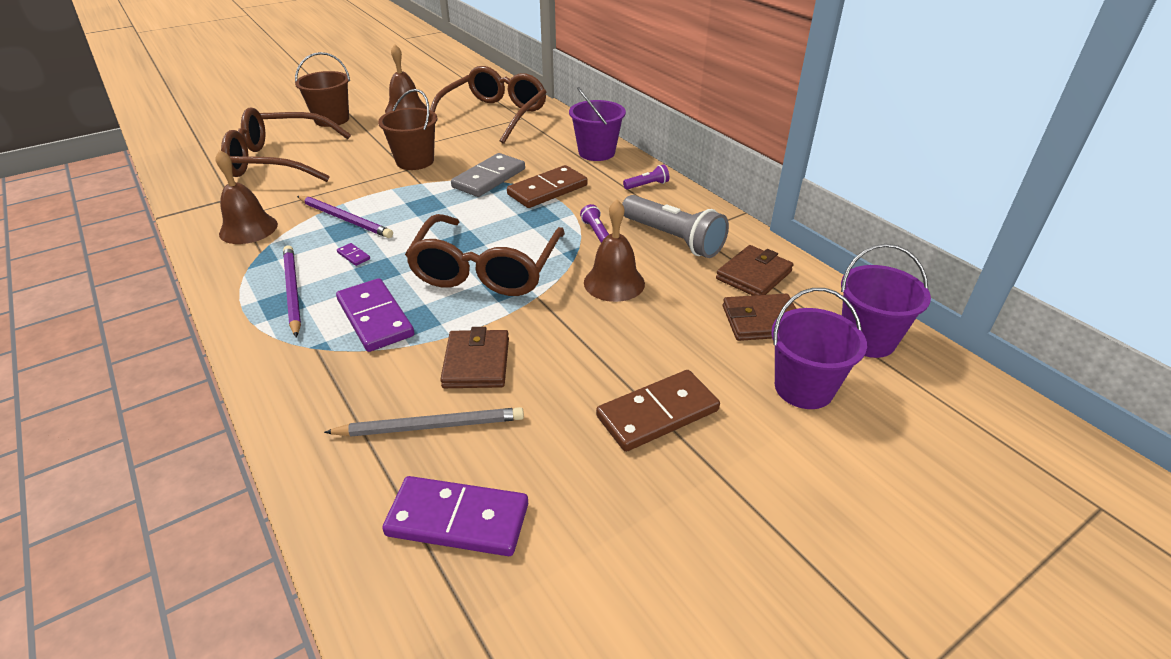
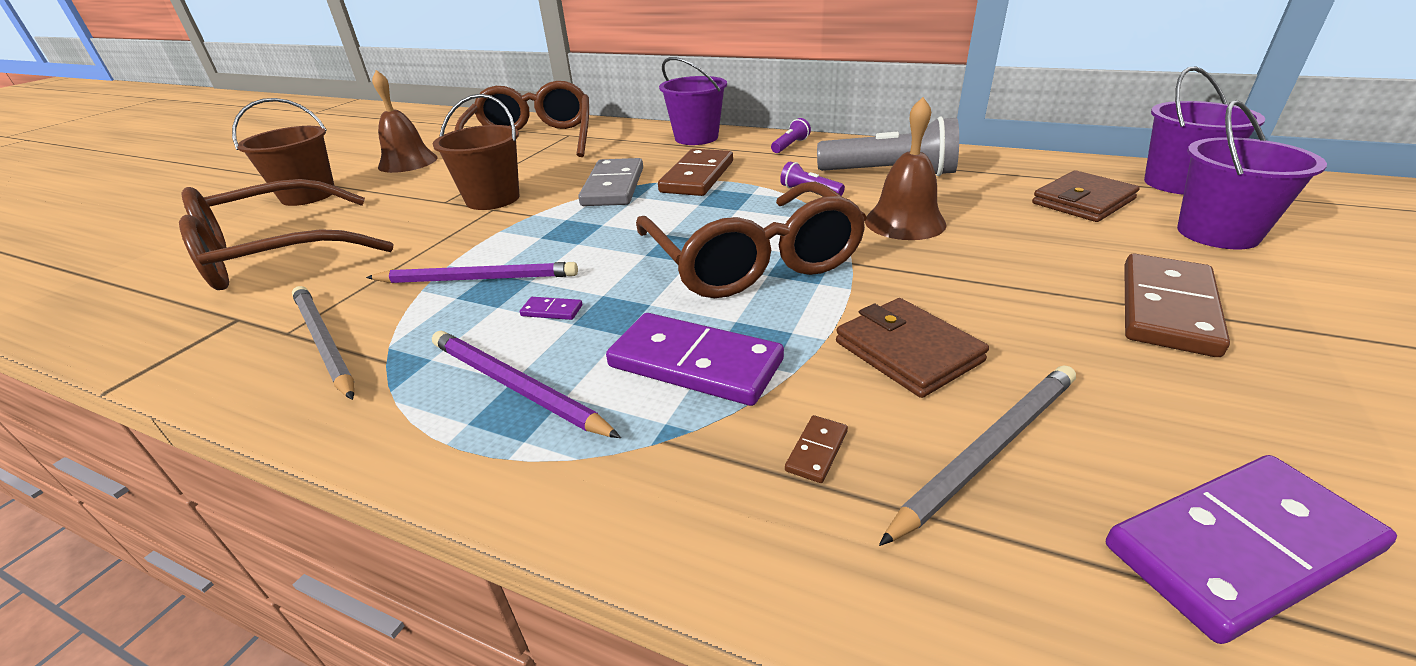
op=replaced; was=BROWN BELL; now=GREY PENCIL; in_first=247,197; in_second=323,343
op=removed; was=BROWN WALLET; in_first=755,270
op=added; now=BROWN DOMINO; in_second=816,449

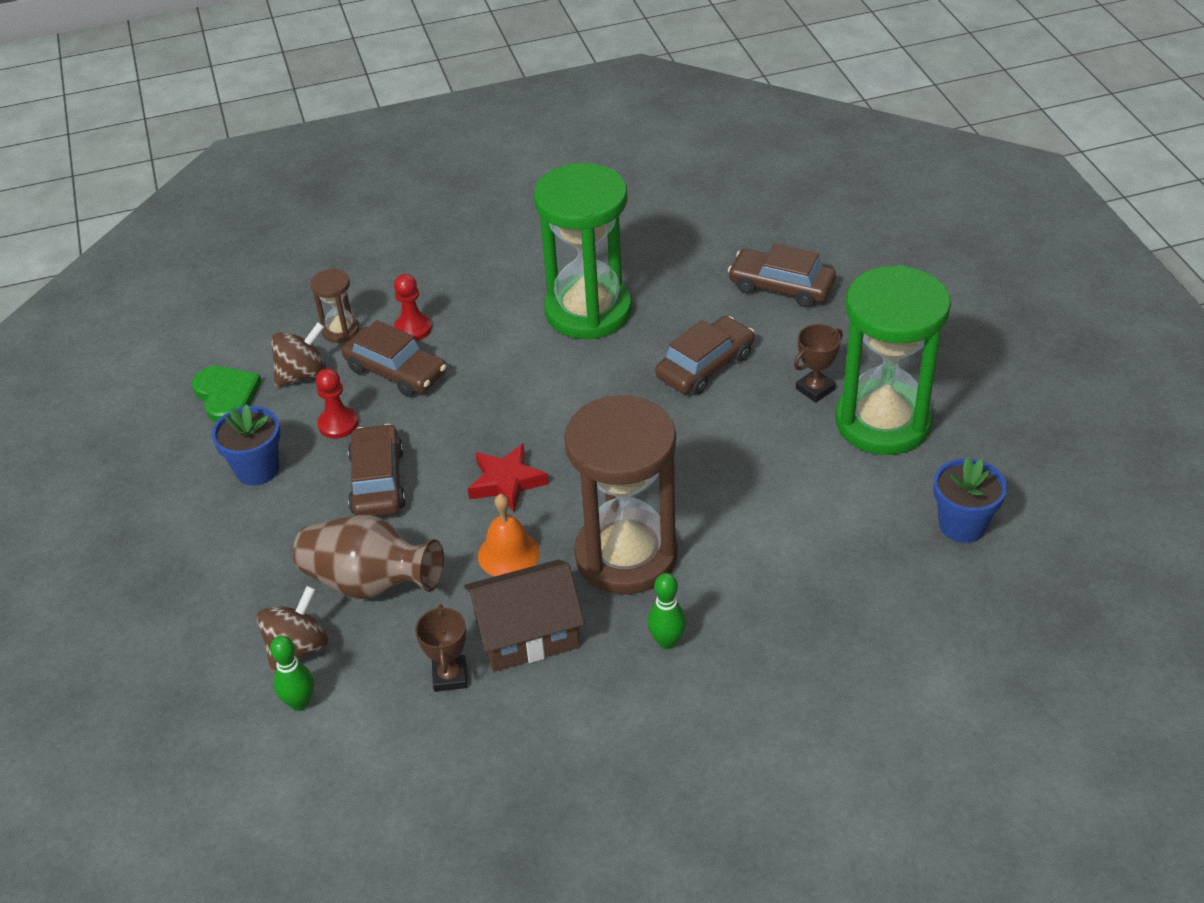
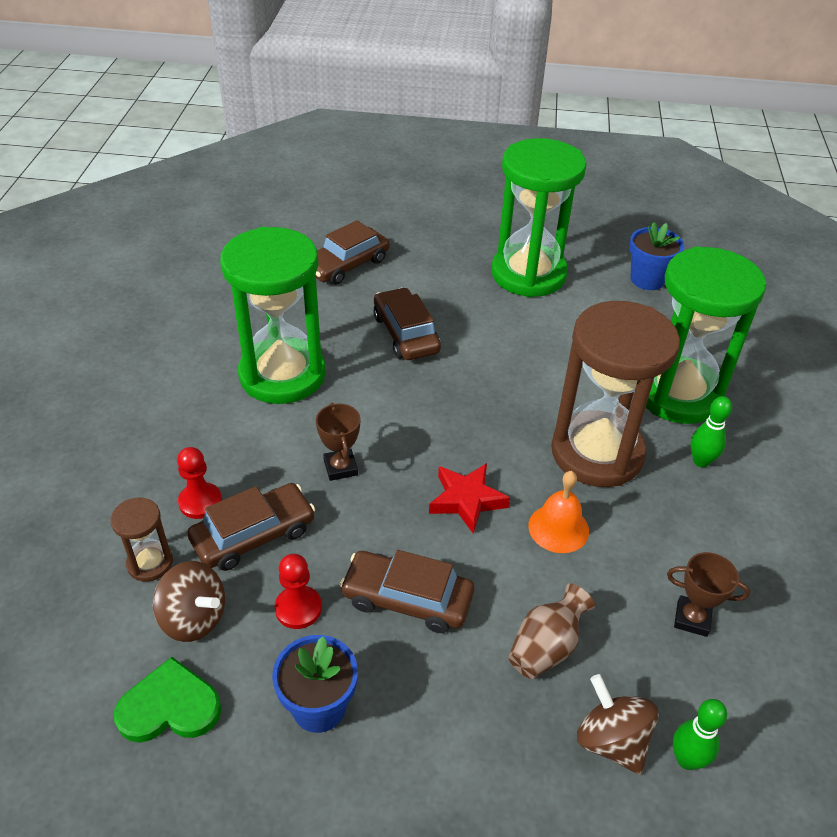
op=turned; was=BROWN SPINNING TOP; in_first=298,354; in_second=189,601; clockwise=135
op=moved; was=BROWN TROPHY; in_first=818,363; in_second=338,441
op=resized; was=BROWN VASE; in_first=368,557; in_second=551,631; ratio=0.64
op=removed; was=BROWN HOUSE; in_first=524,615
op=added; now=GREEN HOURGLASS; in_second=706,335

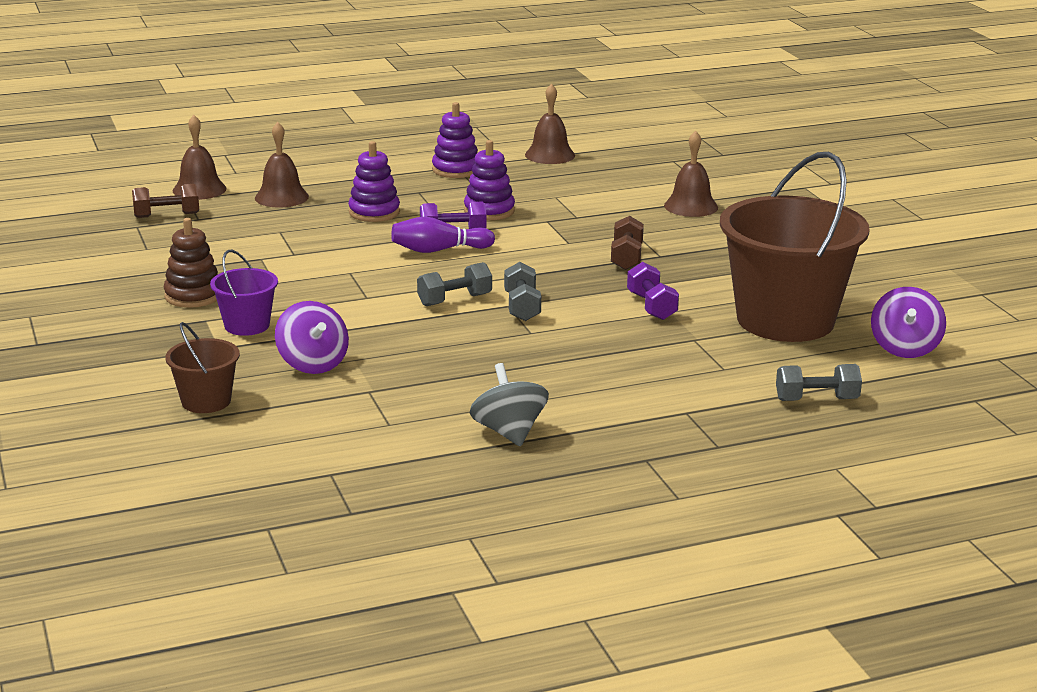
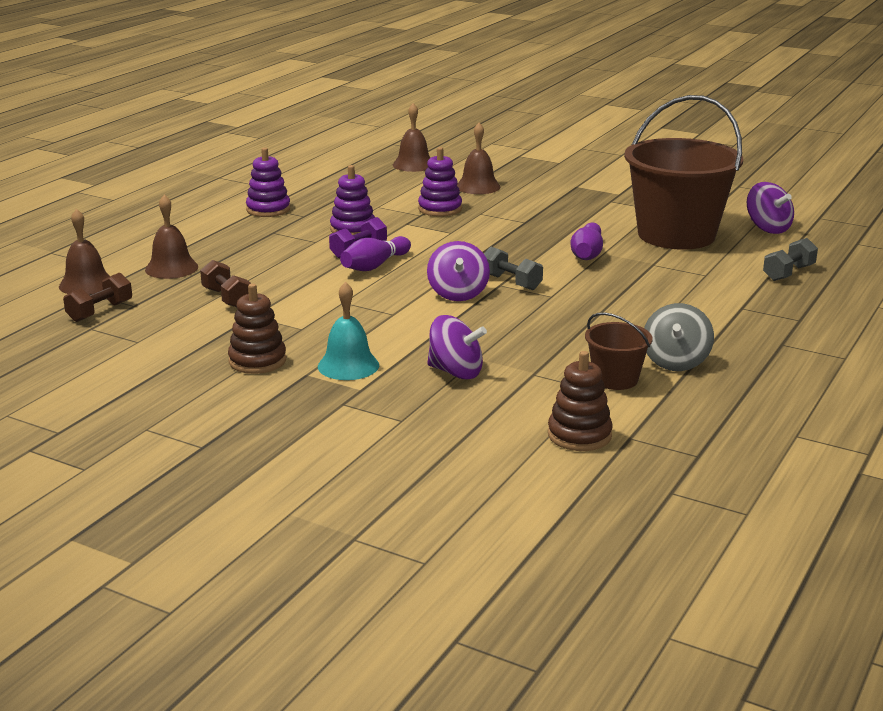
op=moved; was=BROWN BELL; in_first=550,123; in_second=411,137
op=moved; was=PURPLE STACKING TOY; in_first=374,181; in_second=440,182
op=moved; was=BROWN DUMBBELL; in_first=627,243; in_second=225,283
op=replaced; was=PURPLE BUCKET; now=TURQUOISE BELL; in_first=244,293; in_second=348,331
op=replaced; was=GREY DUMBBELL; now=PURPLE SPINNING TOP; in_first=454,284; in_second=458,271
op=replaced; was=PURPLE DUMBBELL; now=PURPLE BOWLING PIN; in_first=653,291; in_second=586,241
op=moved; was=BROWN BUCKET; in_first=202,367; in_second=619,351
op=turned; was=GREY SPINNING TOP; in_first=509,404; in_second=679,337; clockwise=-105
op=added; now=BROWN STACKING TOY; in_second=580,401

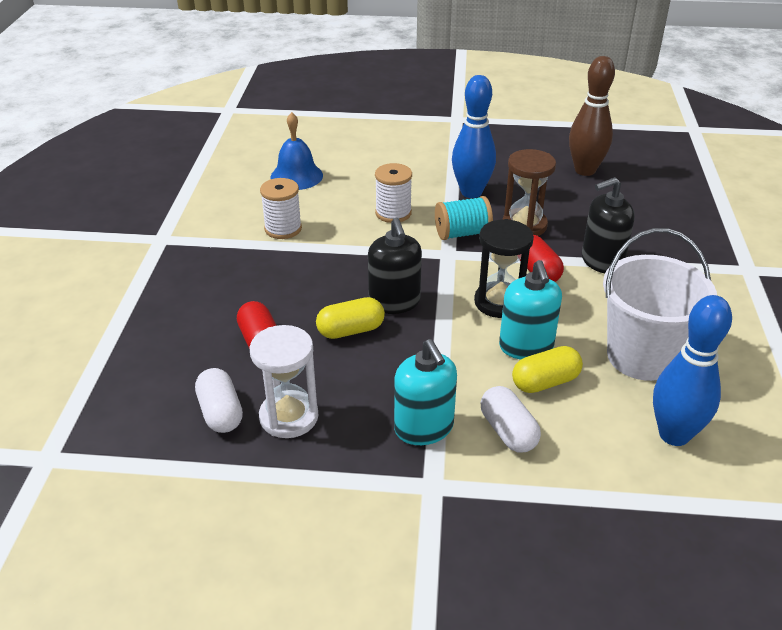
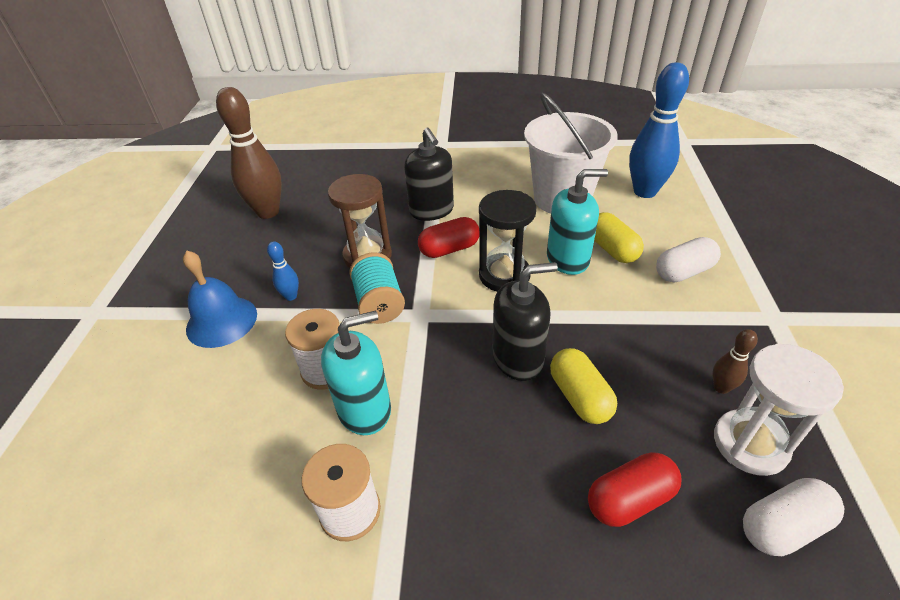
op=resized; was=BLUE BOWLING PIN; in_first=474,136; in_second=283,271; ratio=0.45
op=moved; was=BLUE BELL; in_first=296,151; in_second=220,299
op=moved; was=TURQUOISE SOAP DISPENSER; in_first=425,392; in_second=356,373
op=added; now=BROWN BOWLING PIN; in_second=735,361

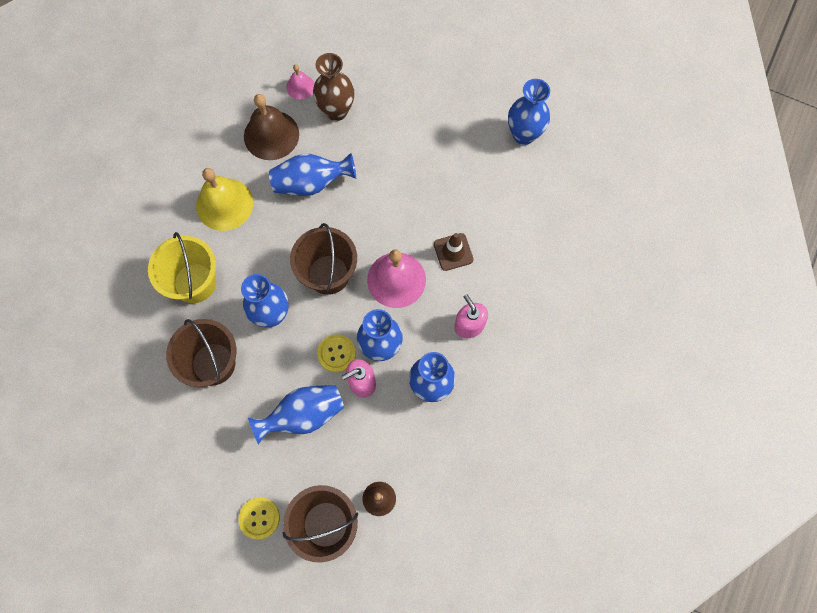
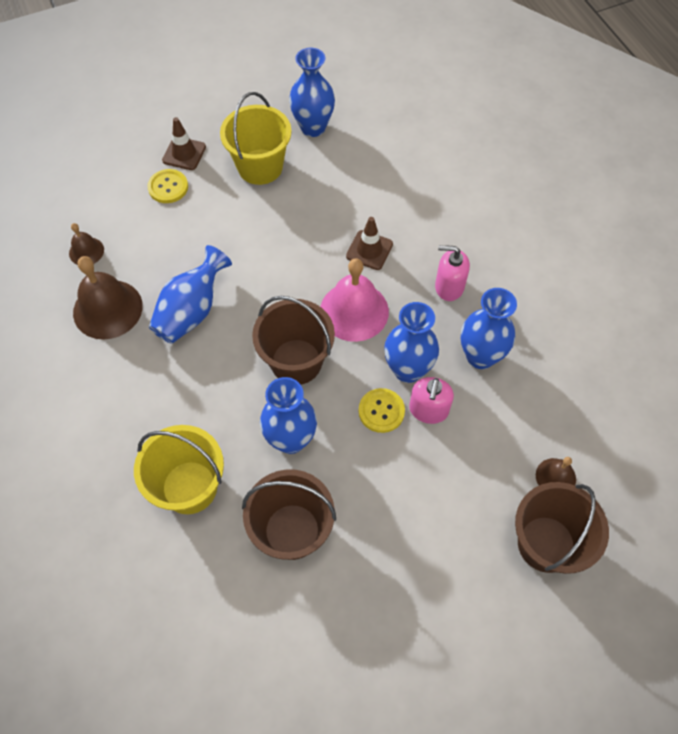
op=removed; was=BROWN VASE; in_first=333,87
op=recoloured; was=PINK BELL; now=BROWN BELL; in_first=300,81; in_second=86,244
op=removed; was=YELLOW BELL; in_first=224,199
op=removed; was=BLUE VASE; in_first=296,414
op=moved; was=YELLOW BUTTON; in_first=259,518; in_second=167,186
op=added; now=YELLOW BUCKET; in_second=256,138
op=added; now=BROWN TRAFFIC CONE; in_second=184,143

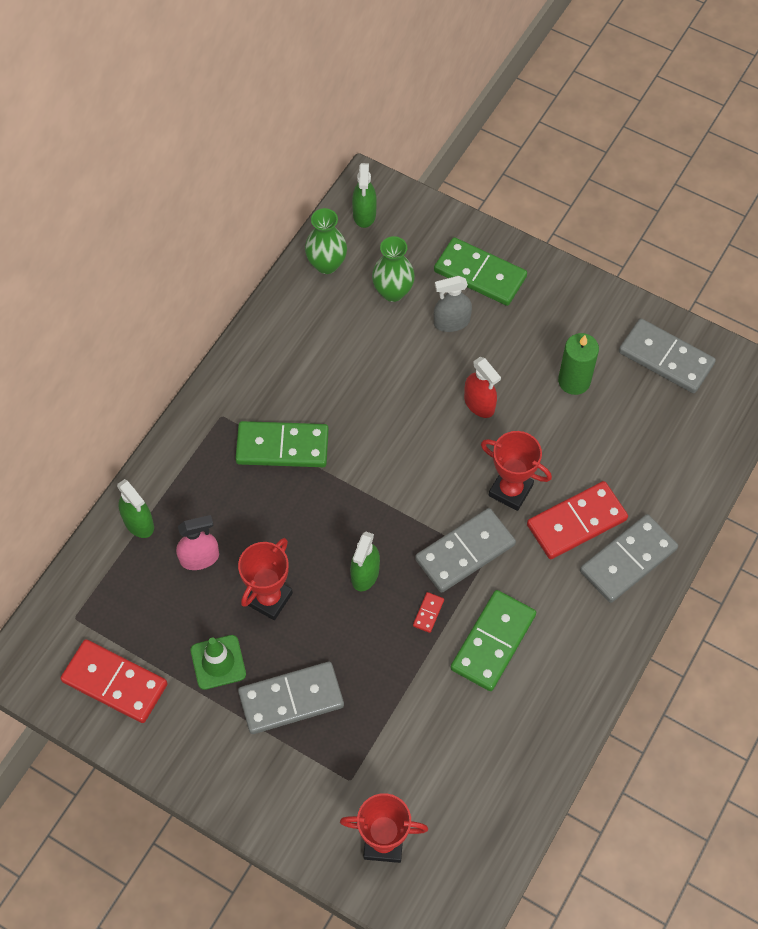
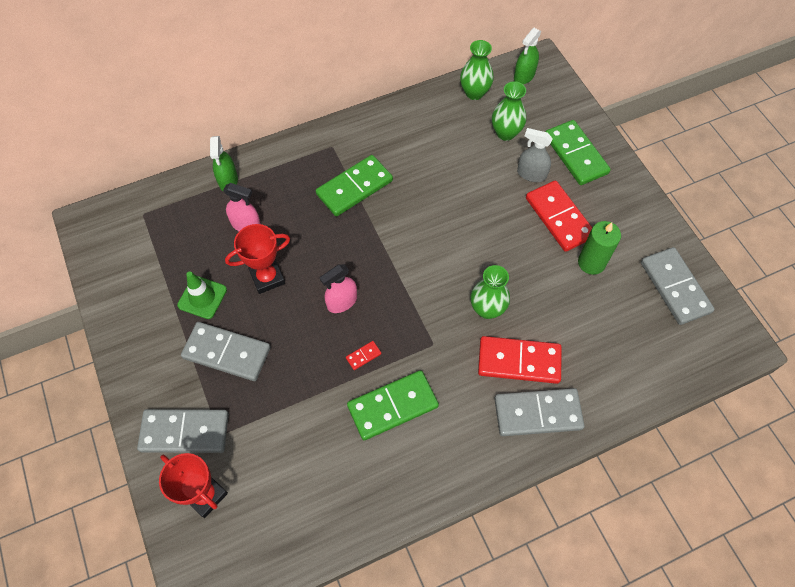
op=removed; was=RED SPRAY BOTTLE; in_first=482,387
op=turned; was=GREEN DOMINO; in_first=282,444; in_second=354,185; clockwise=-75
op=replaced; was=RED TROPHY; now=GREEN VASE; in_first=516,471; in_second=490,292
op=moved; was=GREY DOMINO; in_first=465,550; in_second=183,431
op=recoloured; was=GREEN SPRAY BOTTLE; now=PINK SPRAY BOTTLE; in_first=365,561; in_second=338,288
op=moved; was=RED DOMINO; in_first=114,681; in_second=559,216

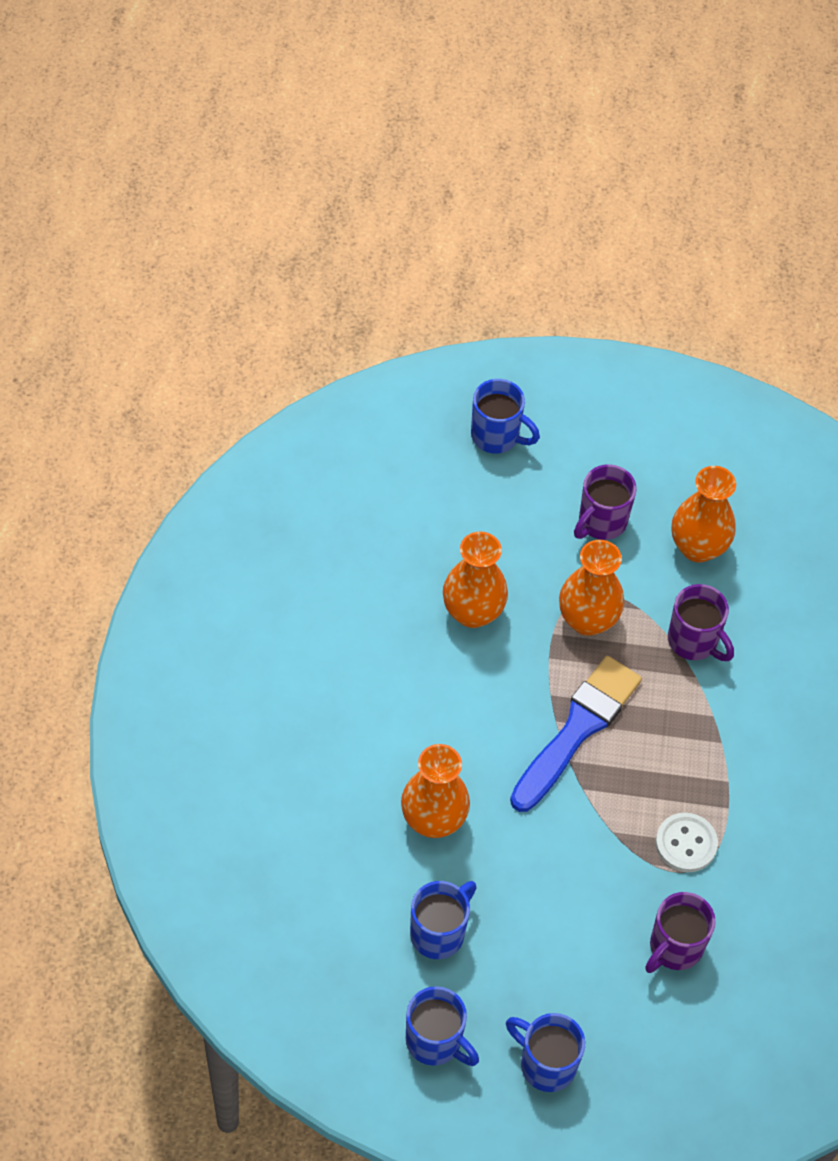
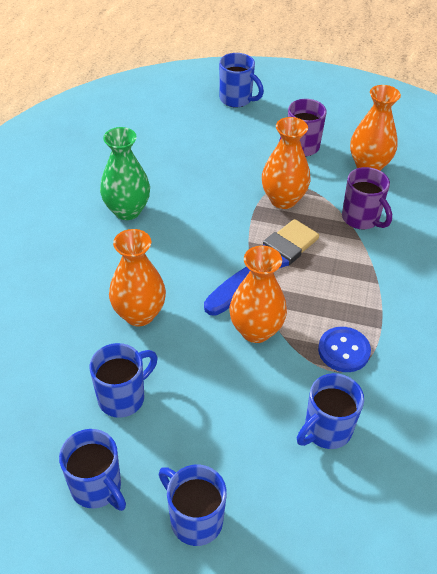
op=moved; was=ORANGE VASE; in_first=475,579; in_second=258,294
op=recoloured; was=WHITE BUTTON; now=BLUE BUTTON; in_first=687,842; in_second=344,349
op=recoloured; was=PURPLE MUG; now=BLUE MUG; in_first=680,932; in_second=330,411
op=added; now=GREEN VASE; in_second=125,173

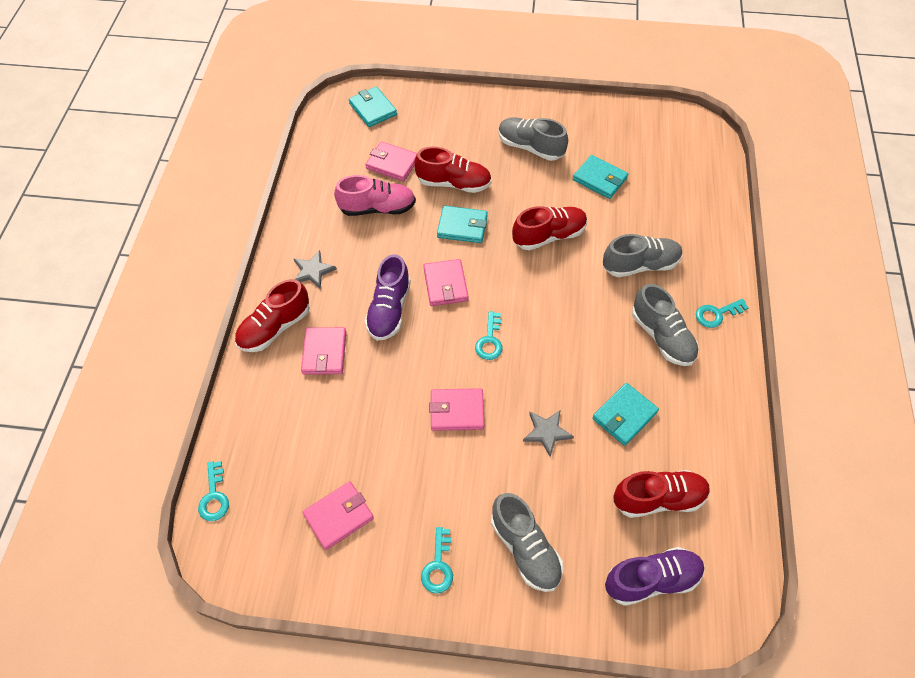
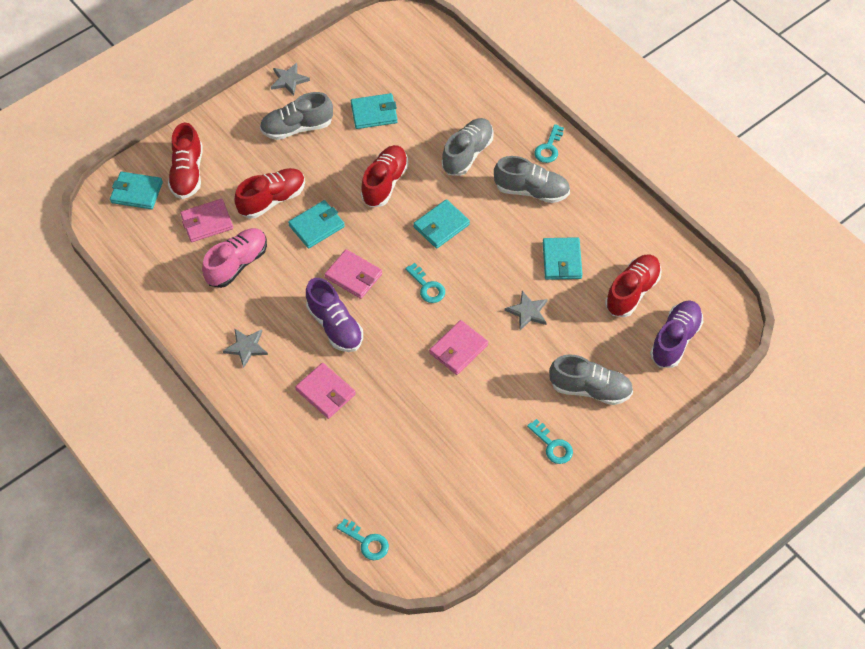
op=moved; was=RED SHOE; in_first=272,315; in_second=185,161
op=removed; was=PINK WALLET; in_first=338,515
op=added; now=GREY STAR; in_second=290,79
op=added; now=TURQUOISE WALLET; in_second=441,223

